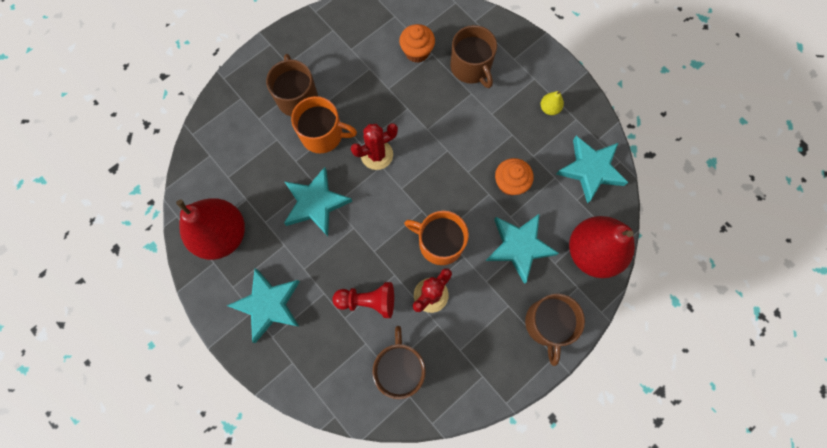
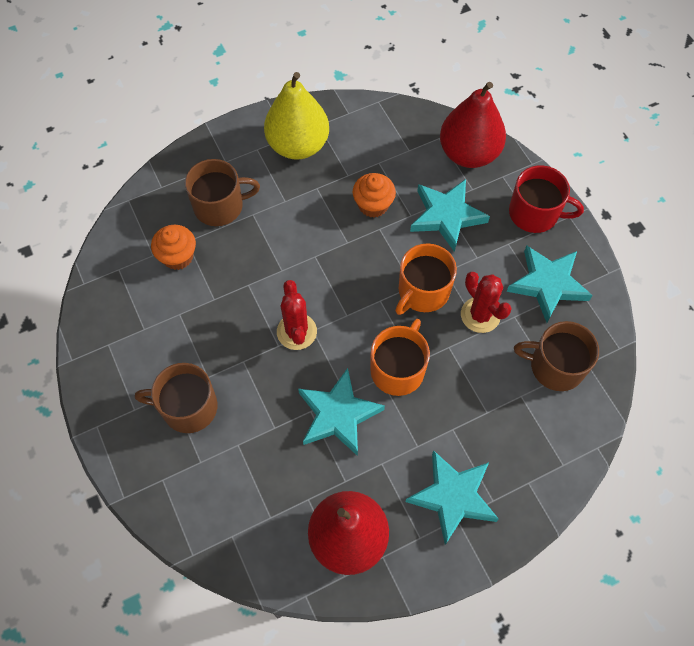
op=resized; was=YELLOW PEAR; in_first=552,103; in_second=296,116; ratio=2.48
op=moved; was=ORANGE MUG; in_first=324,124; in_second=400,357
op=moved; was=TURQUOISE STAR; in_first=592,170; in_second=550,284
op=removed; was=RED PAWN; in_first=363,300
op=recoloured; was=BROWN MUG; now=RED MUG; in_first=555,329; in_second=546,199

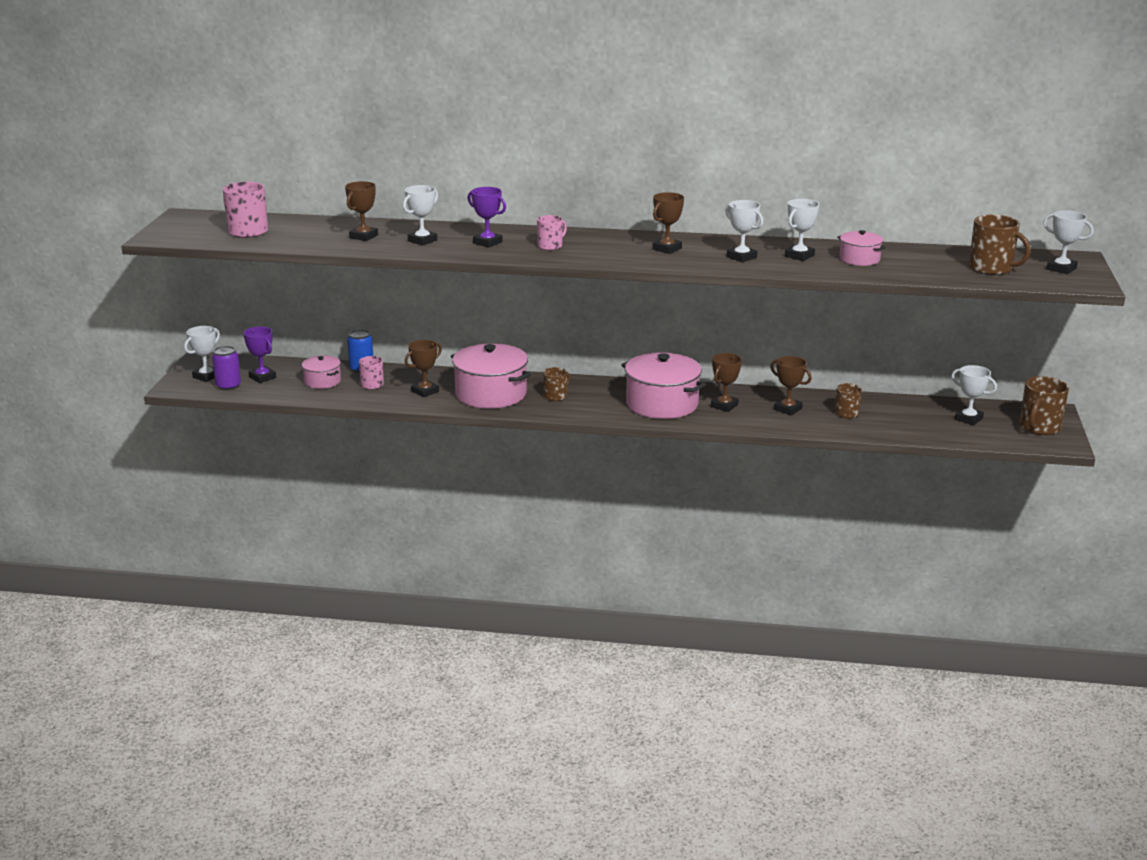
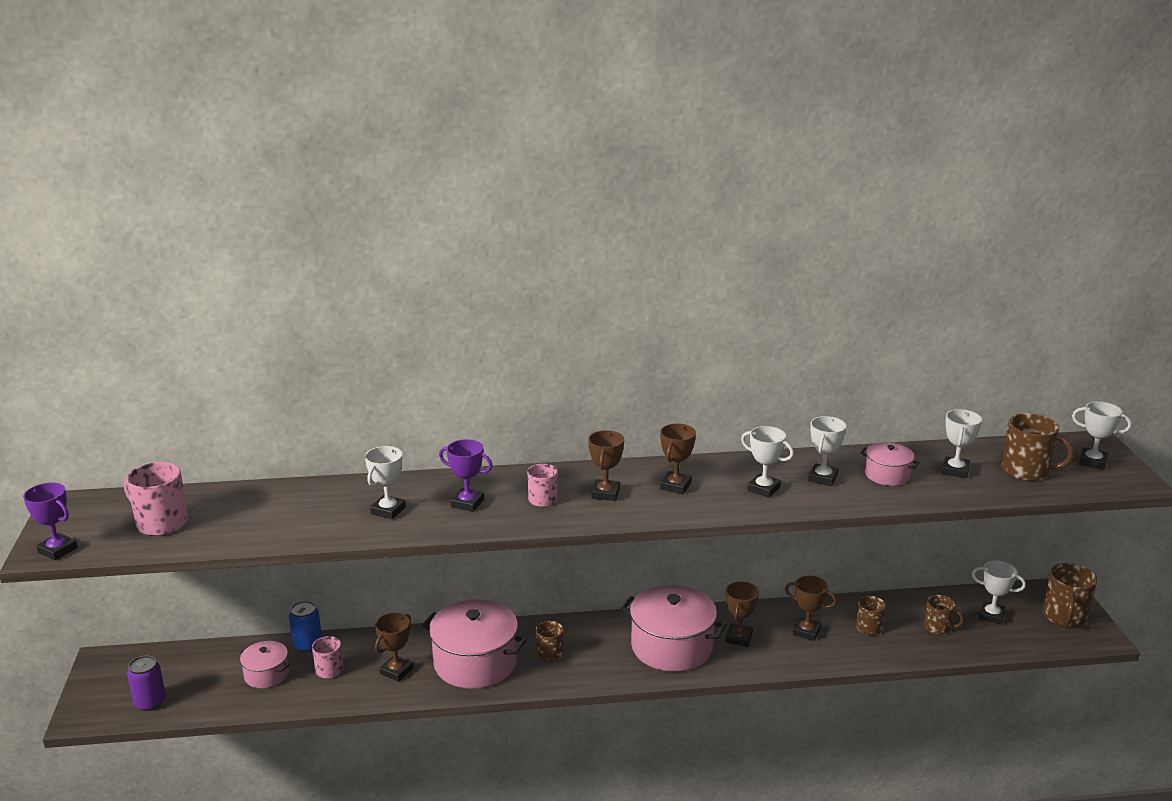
op=moved; was=BROWN TROPHY; in_first=361,211; in_second=606,465
op=moved; was=WHITE TROPHY; in_first=202,354; in_second=962,443
op=moved; was=PURPLE TROPHY; in_first=259,354; in_second=50,521
op=added; now=BROWN MUG; in_second=944,615

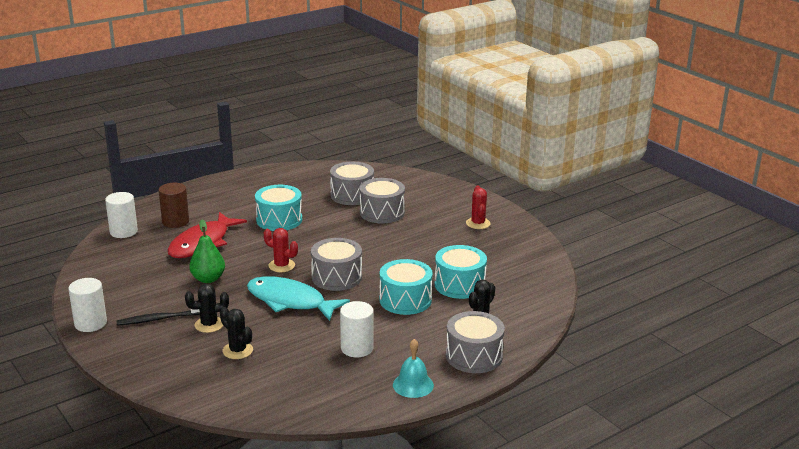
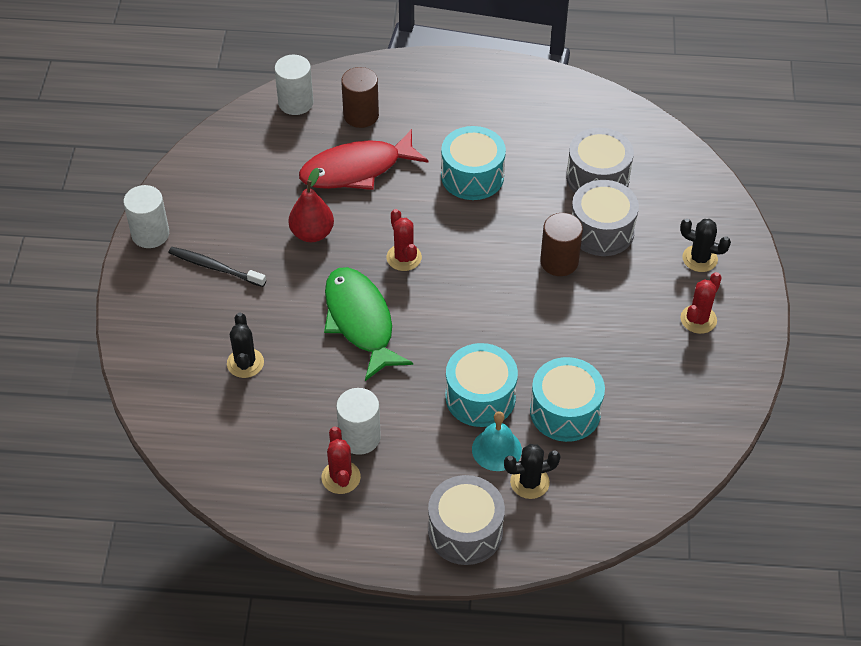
op=recoloured; was=GREEN PEAR; now=RED PEAR; in_first=207,251; in_second=311,205
op=removed; was=GREY DRUM; in_first=336,264
op=recoloured; was=TURQUOISE FISH; now=GREEN FISH; in_first=298,298; in_second=368,324
op=moved; was=BLACK CACTUS; in_first=207,308; in_second=705,245
op=moved; was=TURQUOISE BELL; in_first=413,368; in_second=497,441
op=added; now=BROWN CYLINDER; in_second=561,244
op=added; now=RED CACTUS; in_second=341,460

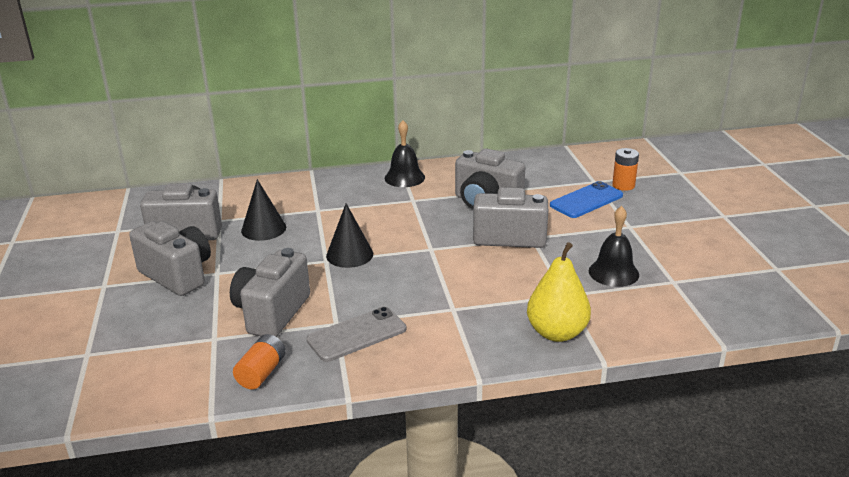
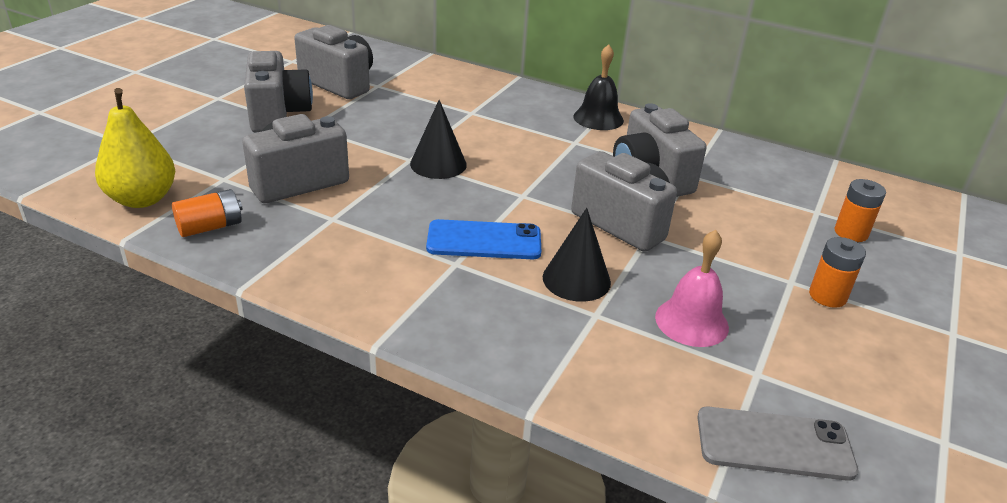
op=moved; was=BLACK CONE; in_first=263,210; in_second=577,255
op=moved; was=BLUE PHONE; in_first=586,199; in_second=483,239
op=recoloured; was=BLACK BELL; now=PINK BELL; in_first=614,246; in_second=692,288
op=moved; was=YELLOW PEAR; in_first=559,292; in_second=135,148
op=moved; was=GREY PHONE; in_first=356,334; in_second=777,444
op=added; now=ORANGE BATTERY; in_second=837,272

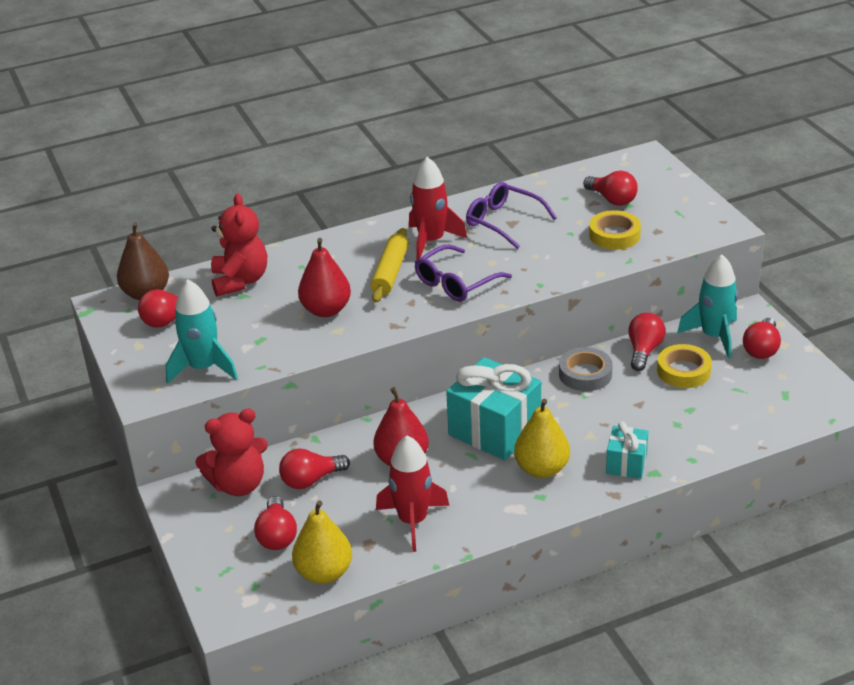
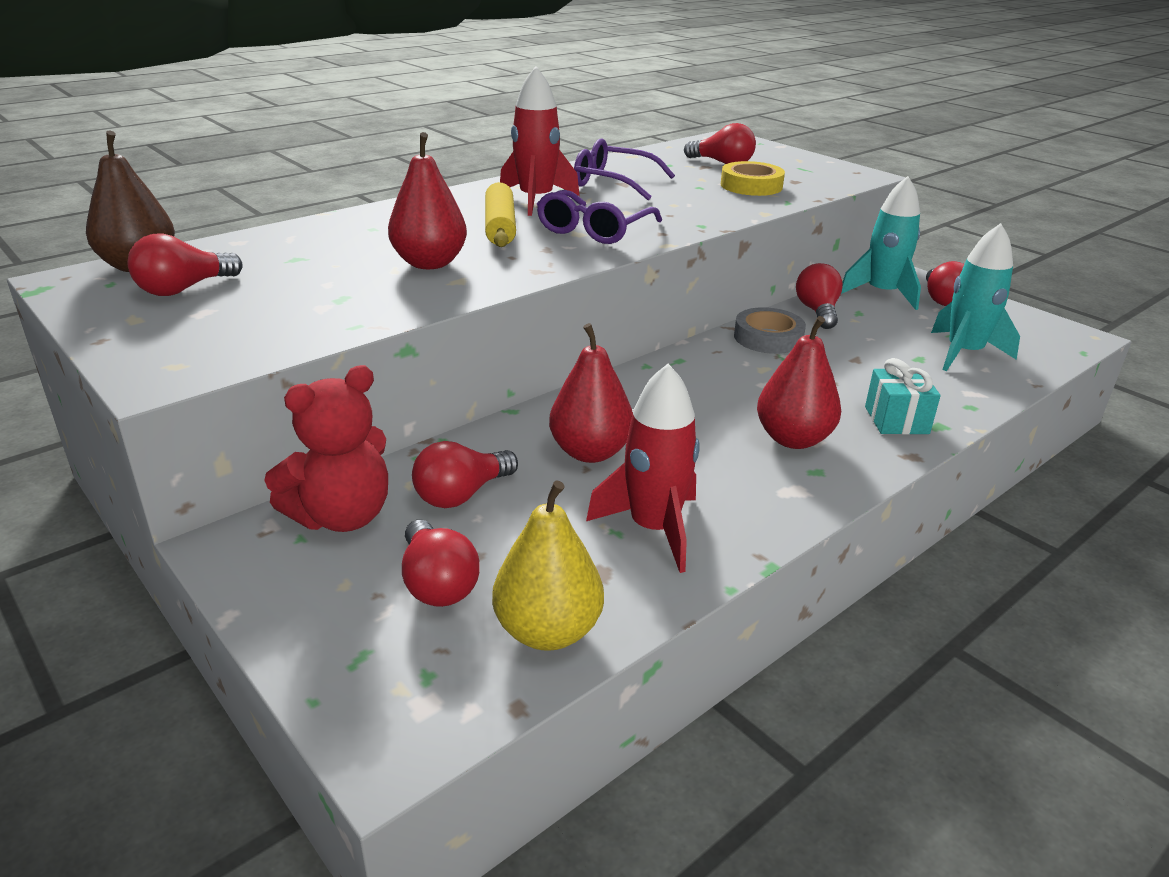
op=removed; was=RED TEDDY BEAR; in_first=239,245
op=moved; was=TURQUOISE ROCKET; in_first=202,332; in_second=975,297
op=removed; was=YELLOW TAPE; in_first=684,366
op=removed; was=TURQUOISE GIFT; in_first=493,408
op=recoloured; was=YELLOW PEAR; now=RED PEAR; in_first=542,438; in_second=799,382

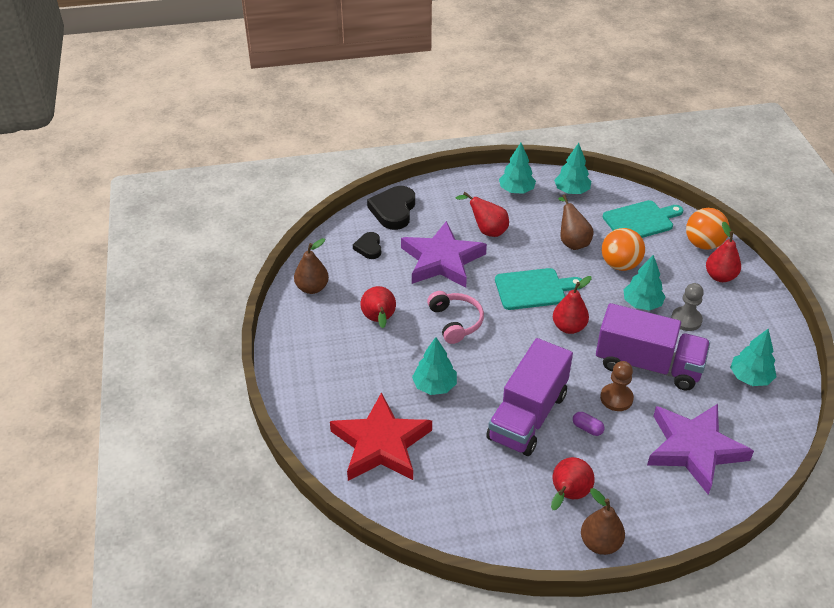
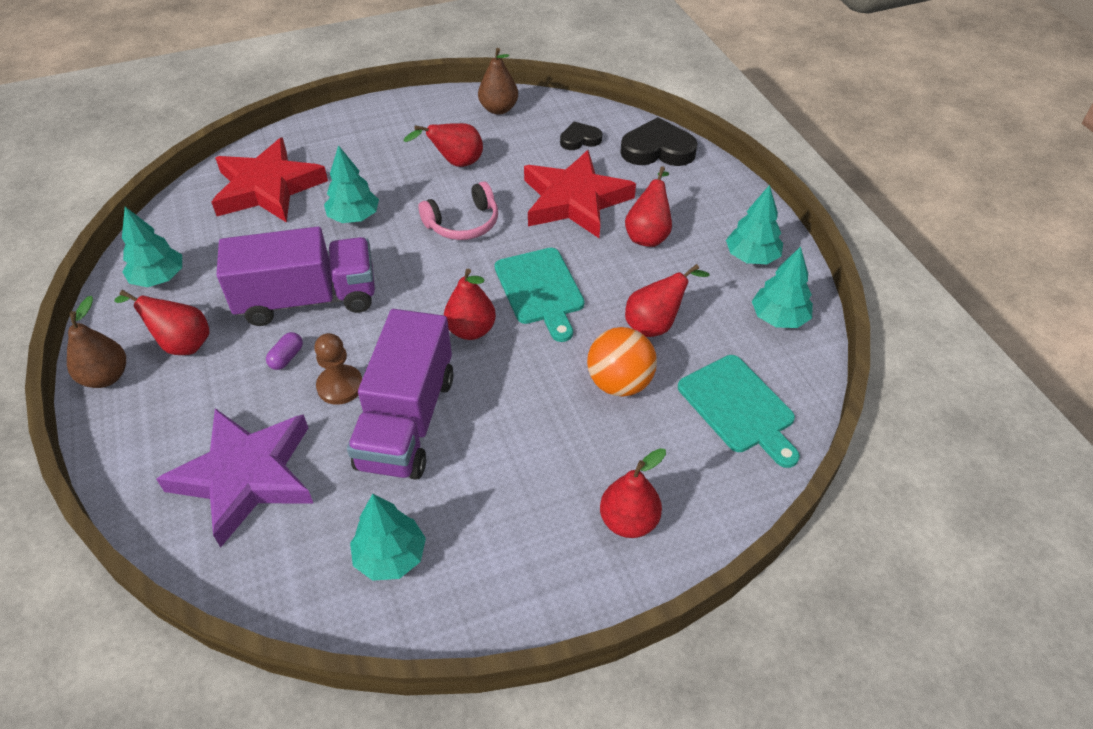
op=recoloured; was=BROWN PEAR; now=RED PEAR; in_first=575,222; in_second=667,300
op=removed; was=ORANGE BALL; in_first=707,229
op=recoloured; was=PURPLE STAR; now=RED STAR; in_first=444,254; in_second=580,194
op=moved; was=TURQUOISE TREE; in_first=644,283; in_second=152,247
op=removed; was=GREY PAWN; in_first=687,307
op=turned; was=PURPLE TRUCK; in_first=529,397; in_second=296,276; clockwise=150

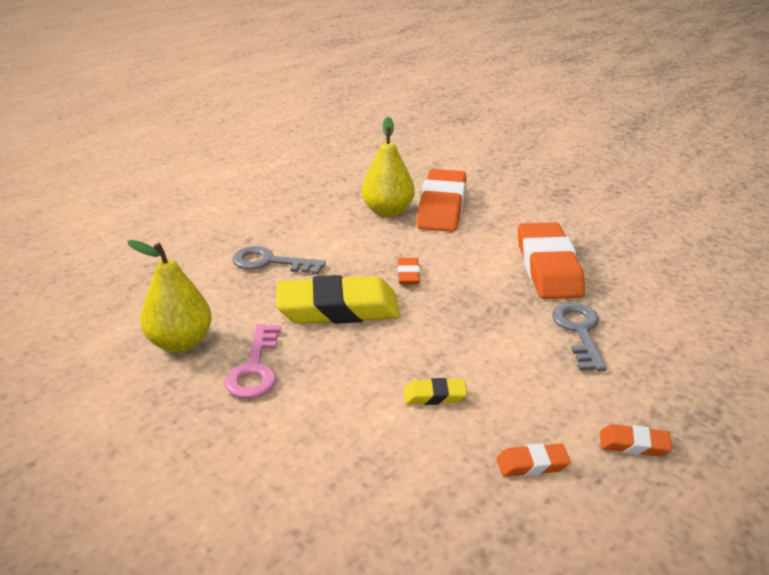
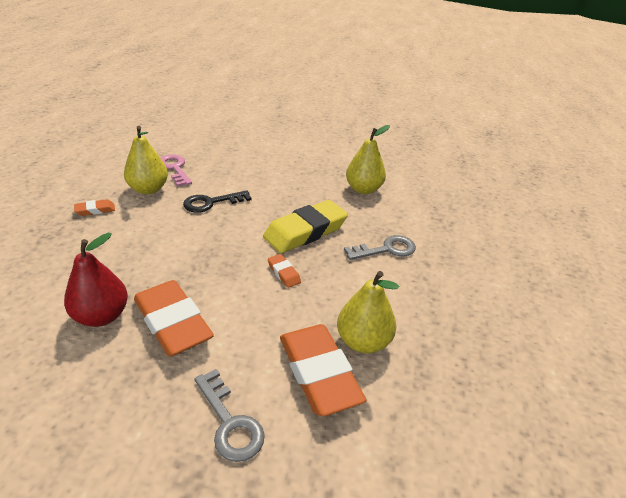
op=moved; was=GREY KEY; in_first=579,337; in_second=229,415
op=moved; was=PINK KEY; in_first=252,361; in_second=176,170
op=replaced; was=YELLOW ERASER; now=BLACK KEY; in_first=435,391; in_second=217,201
op=replaced; was=ORANGE ERASER; now=YELLOW PEAR; in_first=534,460; in_second=146,160
op=added; now=RED PEAR; in_second=96,280

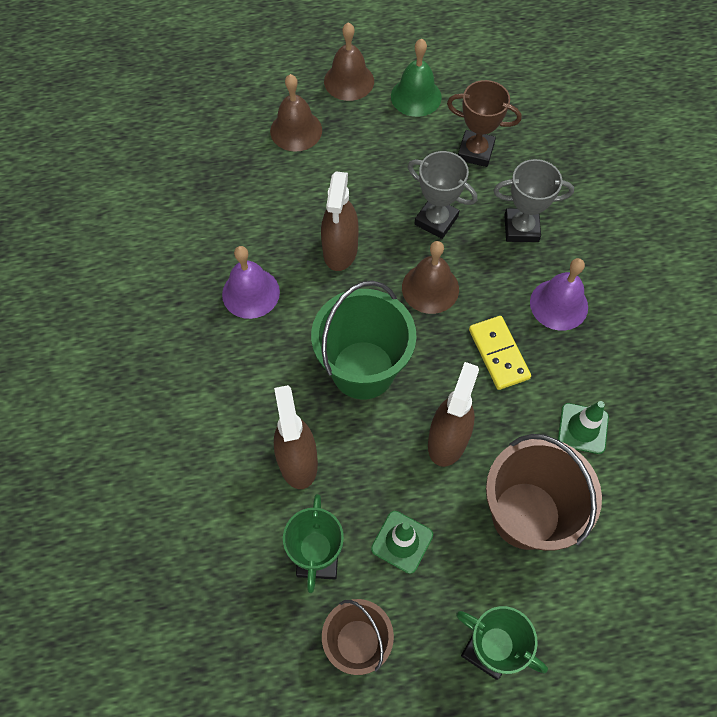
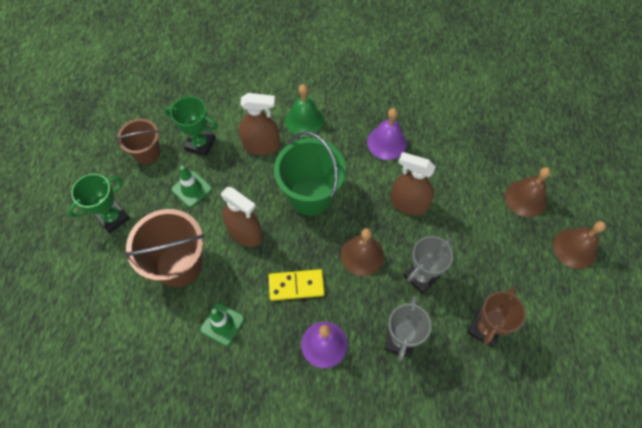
op=moved; was=GREEN BELL; in_first=416,77; in_second=304,110

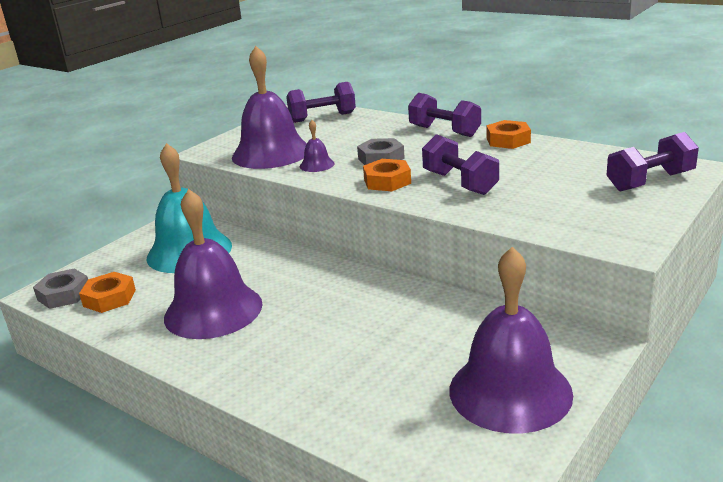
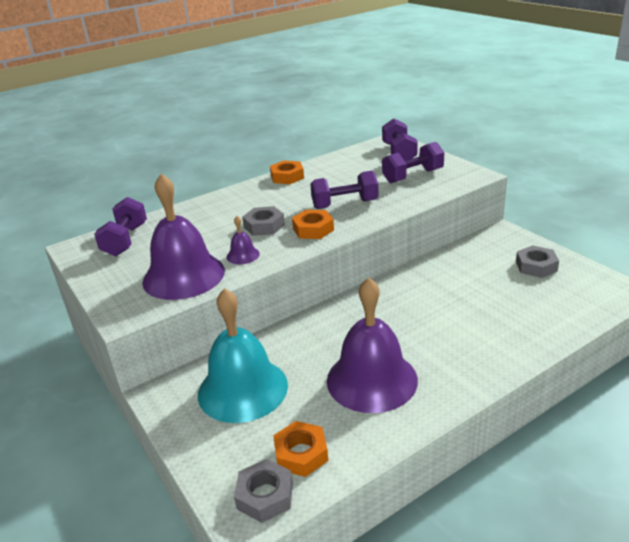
op=moved; was=PURPLE DUMBBELL; in_first=444,115; in_second=413,162
op=replaced; was=PURPLE BELL; now=GREY NUT; in_first=511,340; in_second=537,261

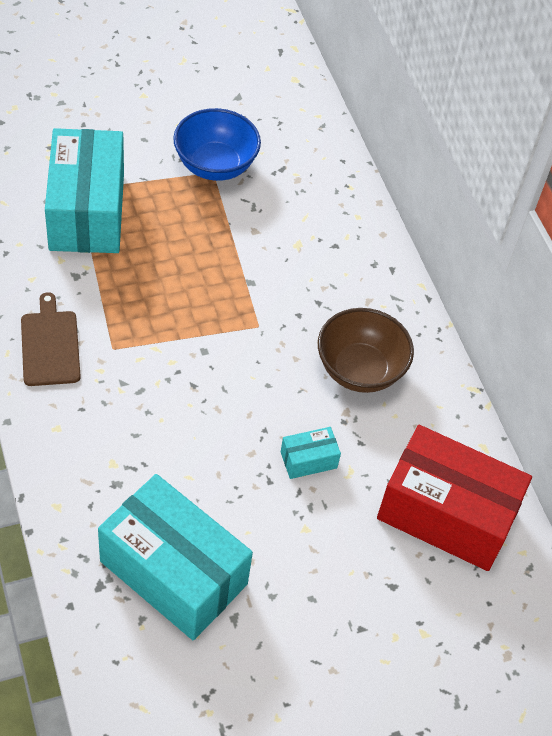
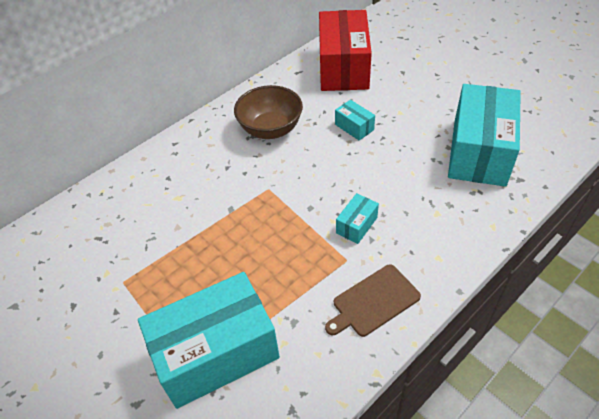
op=removed; was=BLUE BOWL; in_first=217,144
op=added; now=TURQUOISE BOX; in_second=357,218

